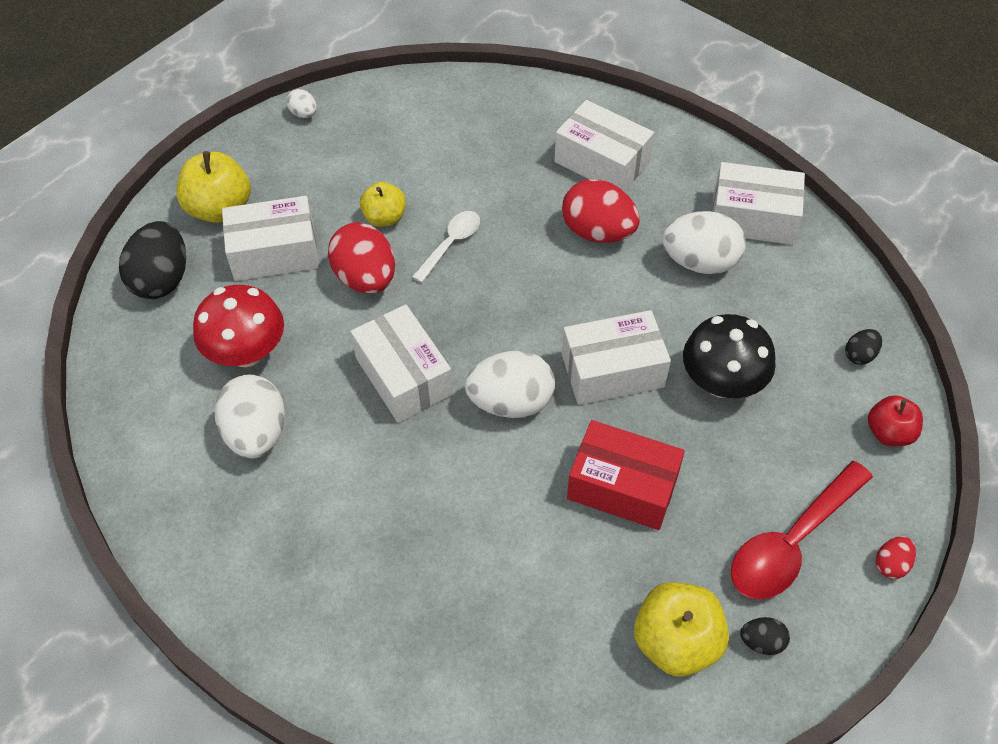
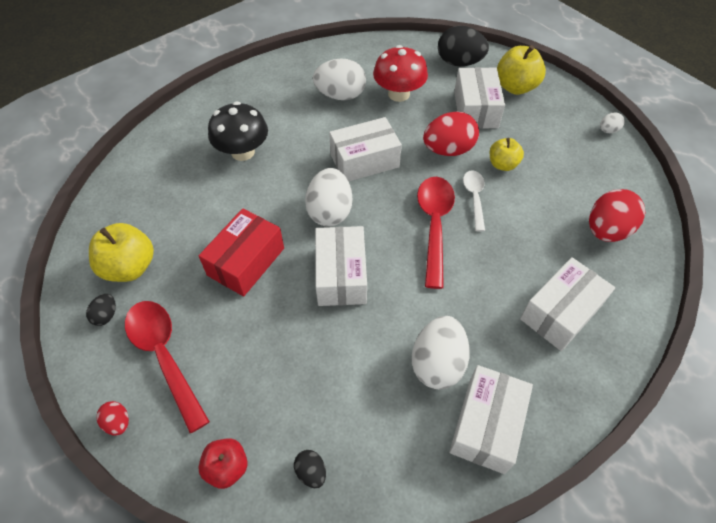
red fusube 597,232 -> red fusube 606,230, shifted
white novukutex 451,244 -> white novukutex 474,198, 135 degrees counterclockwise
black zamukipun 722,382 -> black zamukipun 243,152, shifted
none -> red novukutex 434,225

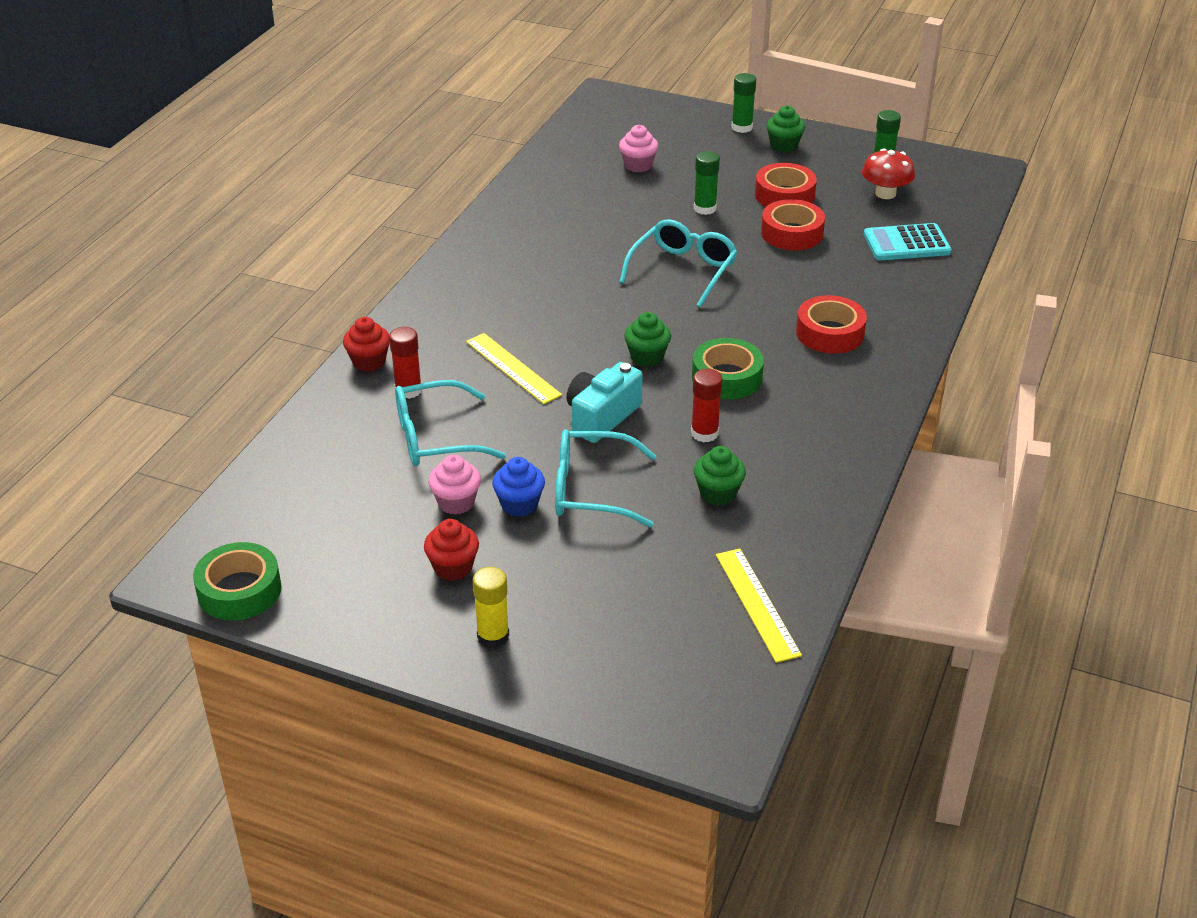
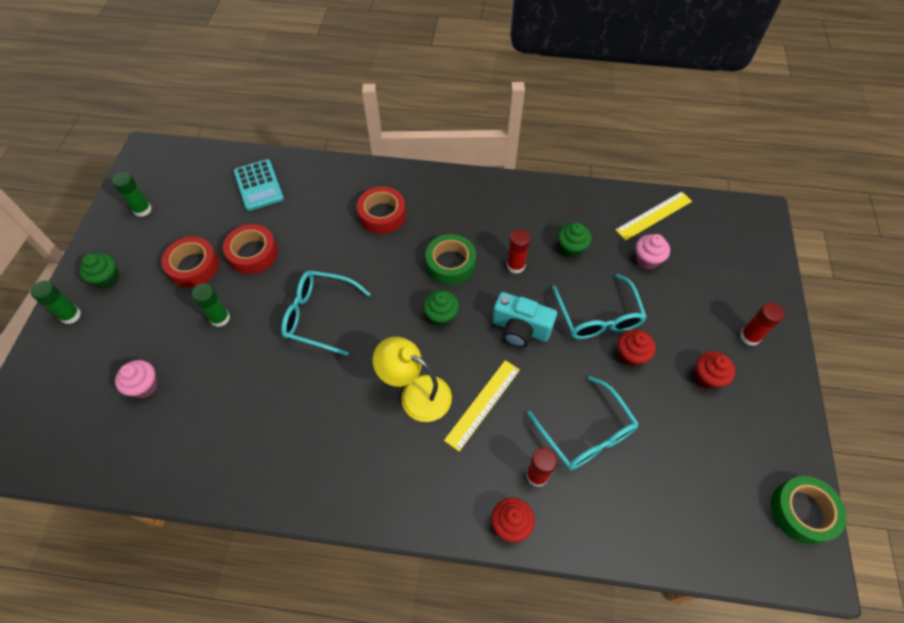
red zamukipun 885,193 -> none
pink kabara 456,502 -> pink kabara 647,260, shifted
blue kabara 519,504 -> red kabara 631,355
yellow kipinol 493,636 -> red kipinol 750,336
none -> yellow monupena 416,393

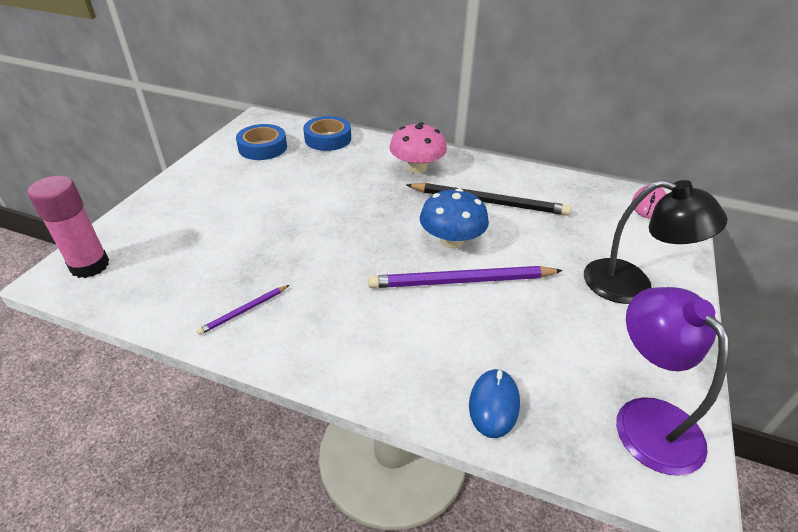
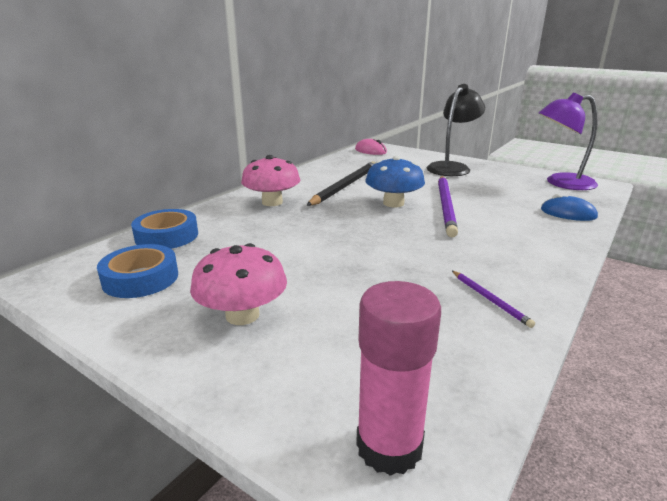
none -> pink zamukipun 242,315

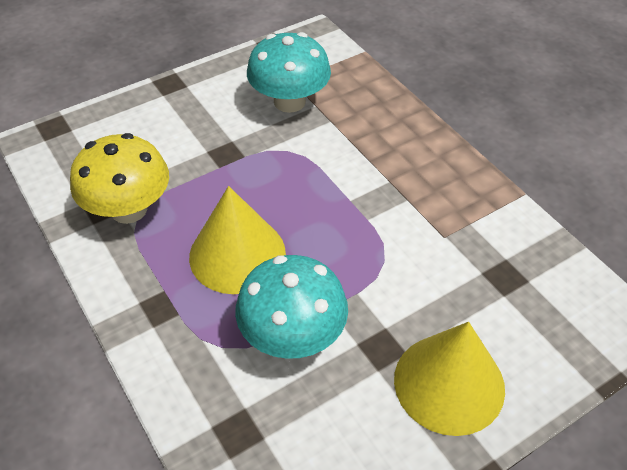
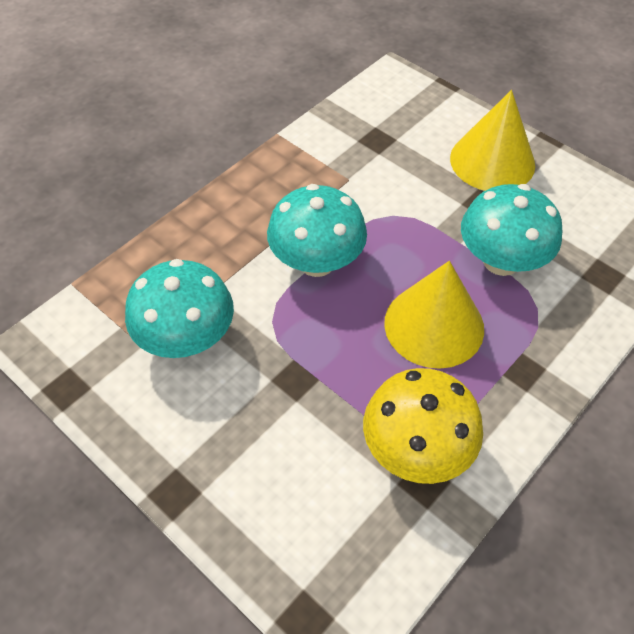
none -> turquoise zamukipun 317,262

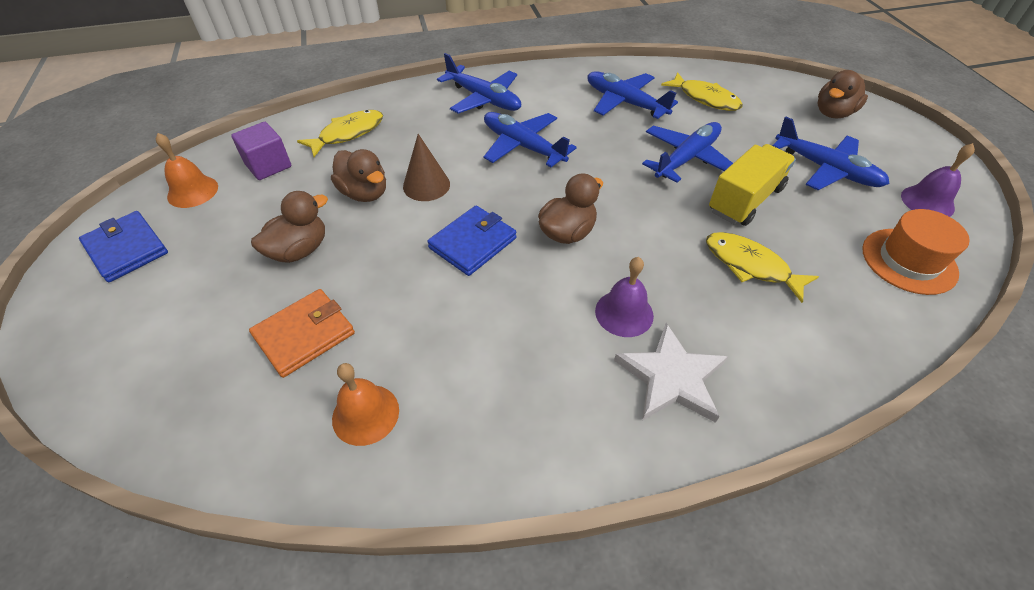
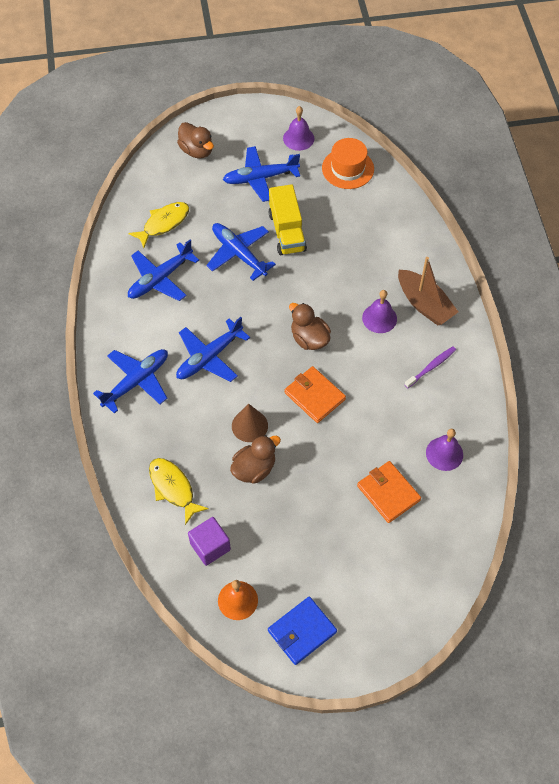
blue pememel 825,169 -> blue pememel 260,178, 150 degrees counterclockwise
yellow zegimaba 745,200 -> yellow zegimaba 287,232, 150 degrees counterclockwise
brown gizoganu 299,250 -> none
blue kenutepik 472,243 -> orange kenutepik 314,396
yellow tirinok 750,266 -> none
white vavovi 671,377 -> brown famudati 424,304
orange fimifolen 365,414 -> purple fimifolen 444,453
none -> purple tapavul 431,367

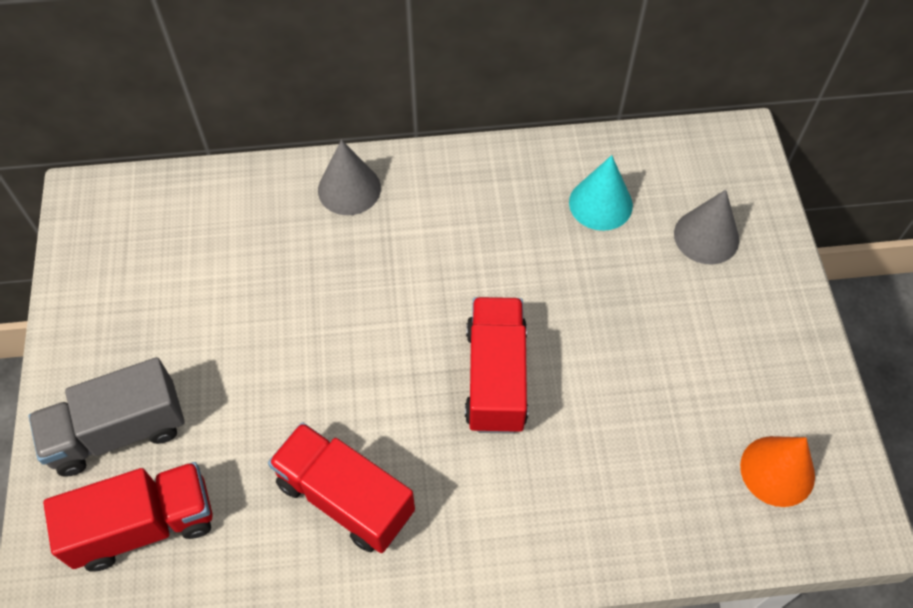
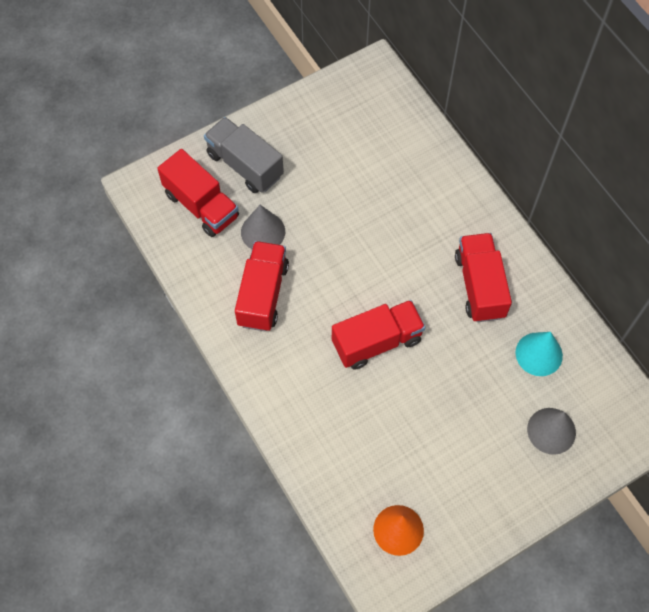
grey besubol 349,189 -> grey besubol 263,231, shifted
none -> red zegimaba 479,286

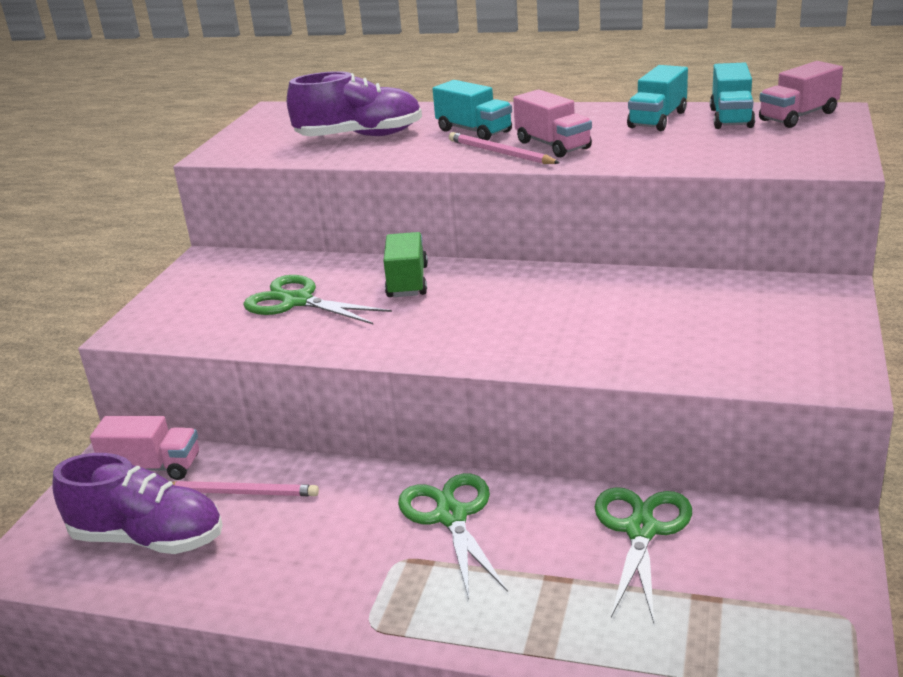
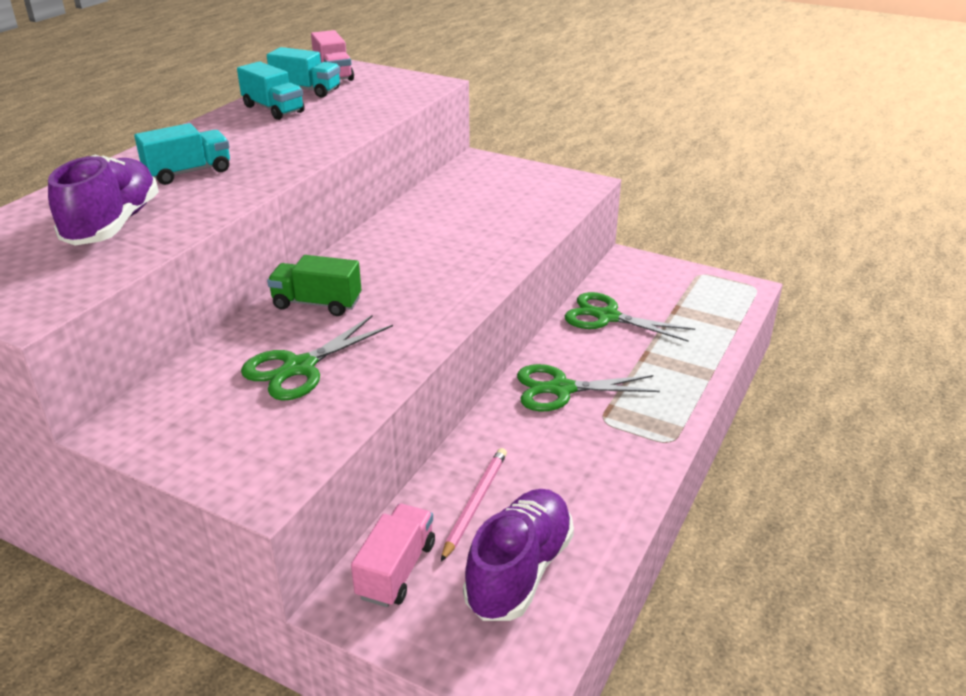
pink zegimaba 553,145 -> none
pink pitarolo 500,153 -> none

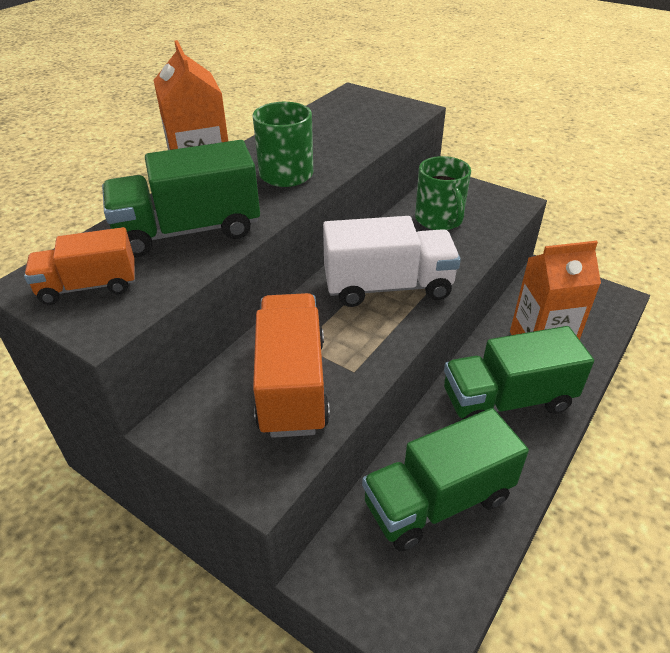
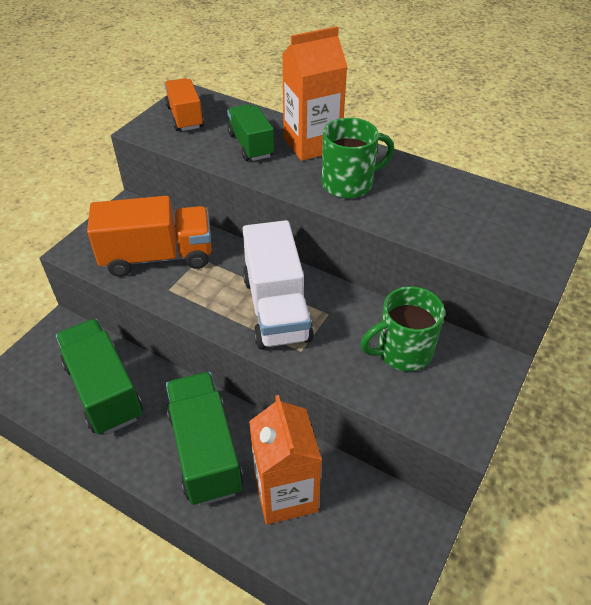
green zegimaba 189,231 -> green zegimaba 251,145, x0.61

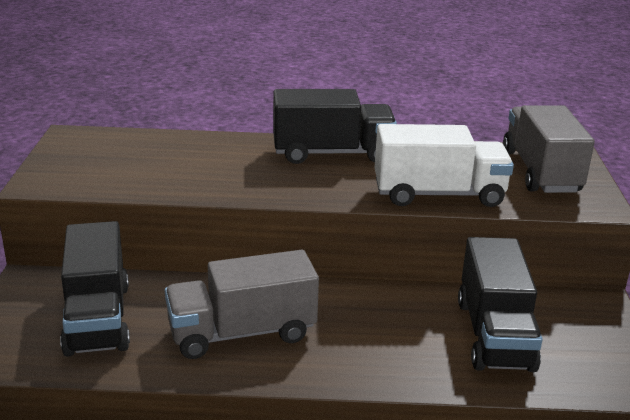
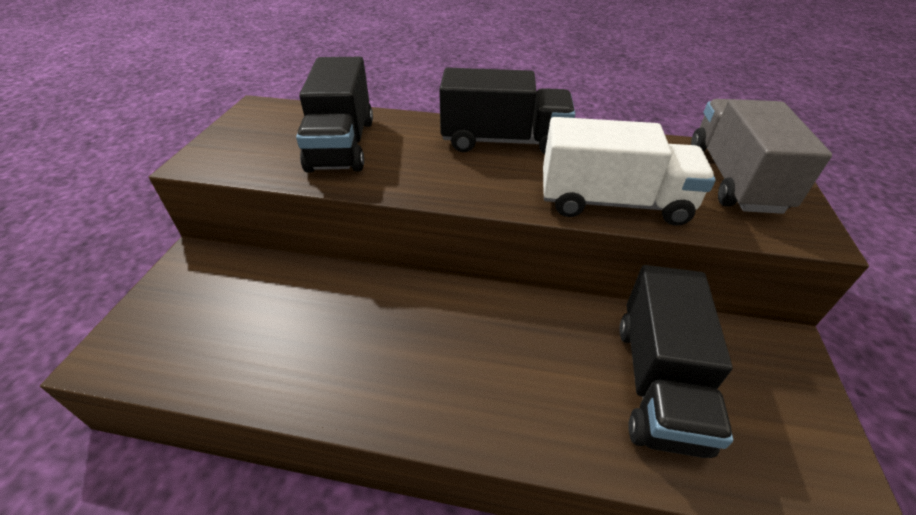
black zegimaba 97,318 -> black zegimaba 342,144, shifted
grey zegimaba 242,333 -> none

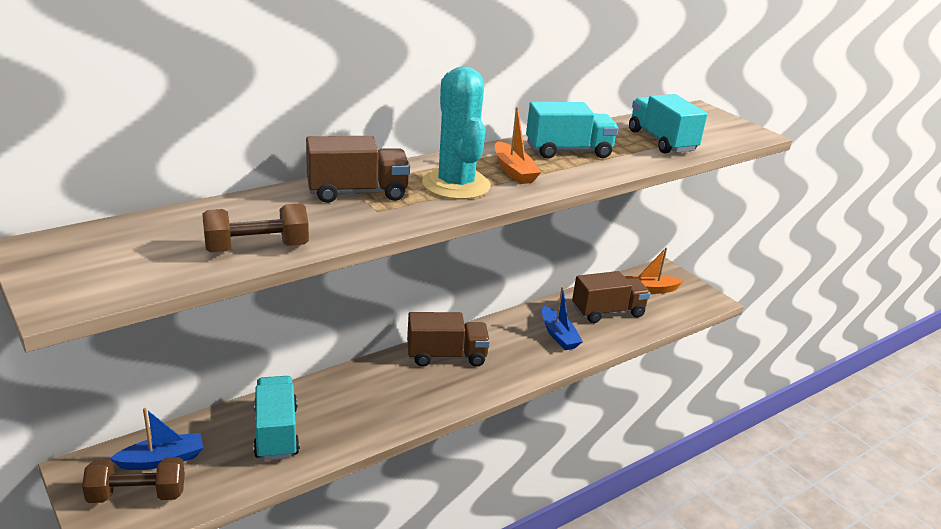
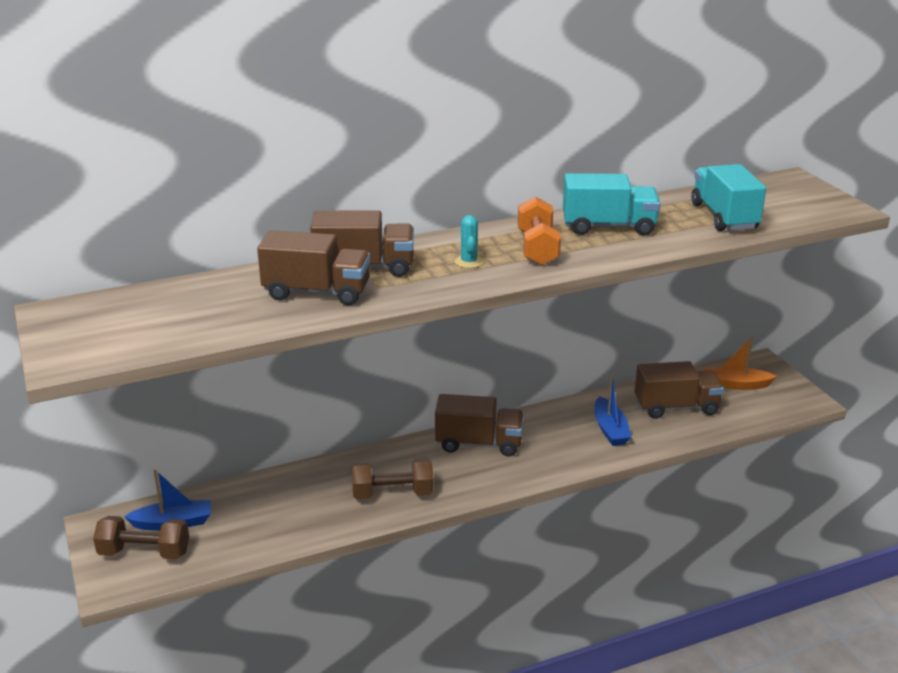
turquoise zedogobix 456,185 -> turquoise zedogobix 469,262, x0.40
orange famudati 514,171 -> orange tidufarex 537,248
brown tidufarex 257,248 -> brown tidufarex 393,494, shifted
turquoise zegimaba 276,433 -> none
none -> brown zegimaba 317,292

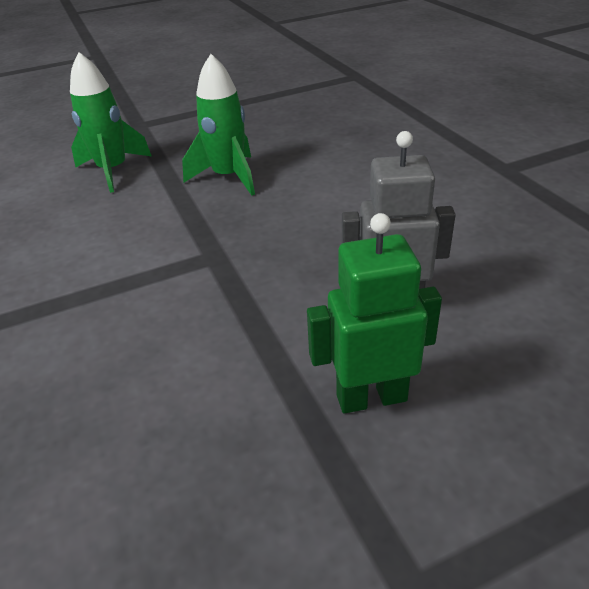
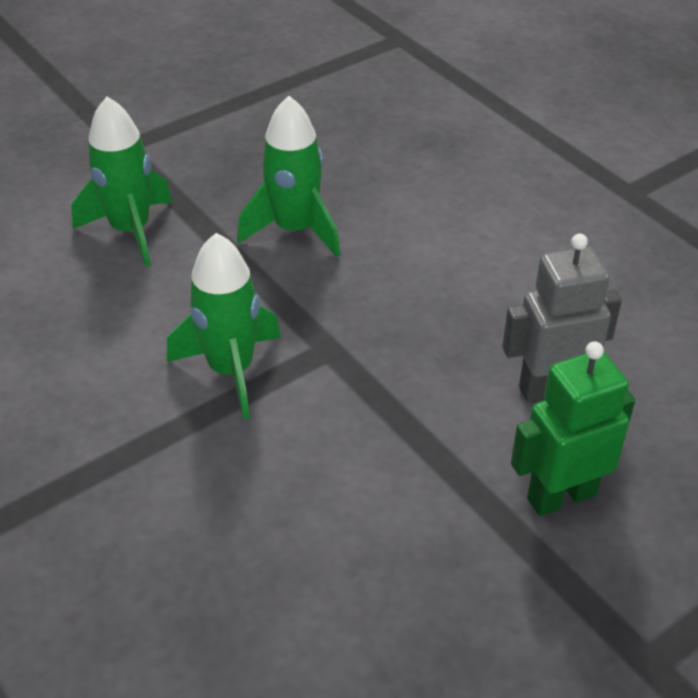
none -> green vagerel 231,370

